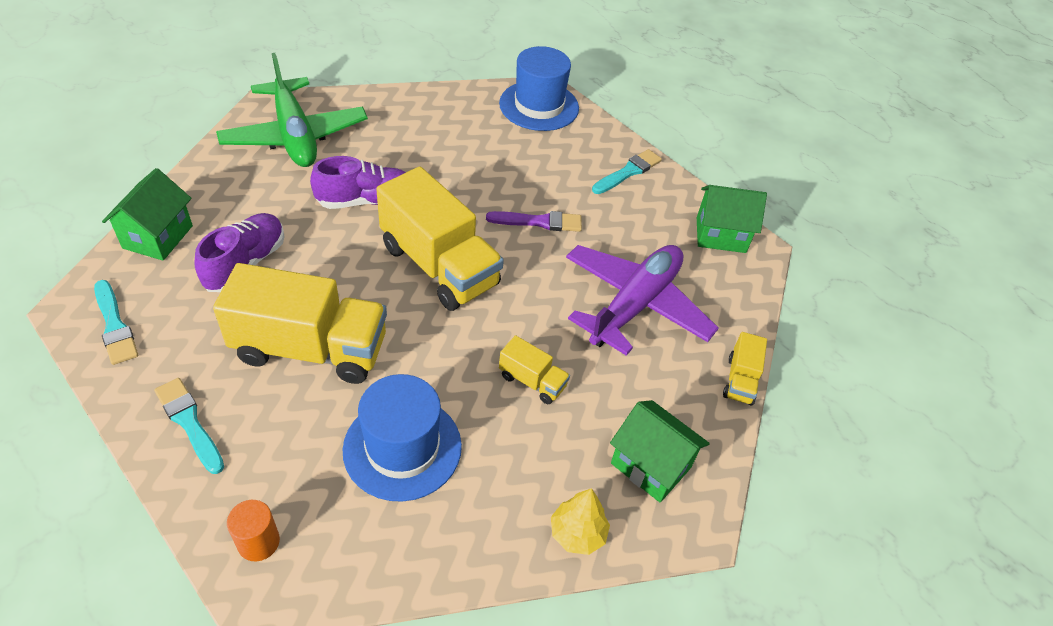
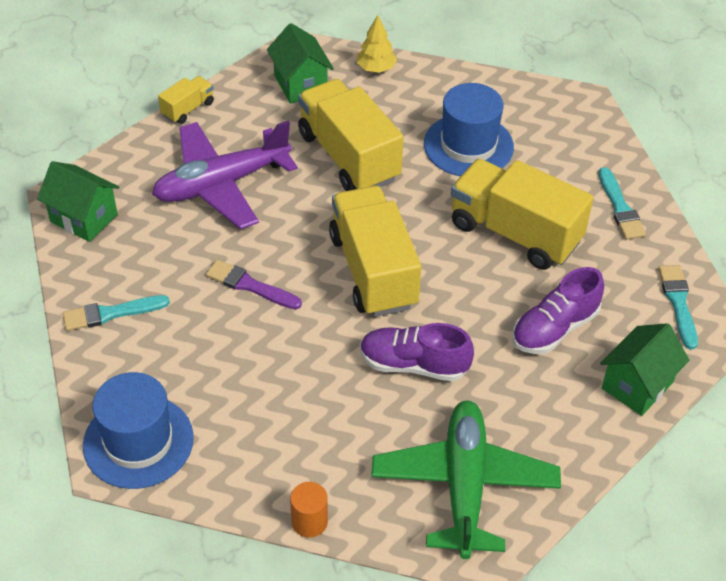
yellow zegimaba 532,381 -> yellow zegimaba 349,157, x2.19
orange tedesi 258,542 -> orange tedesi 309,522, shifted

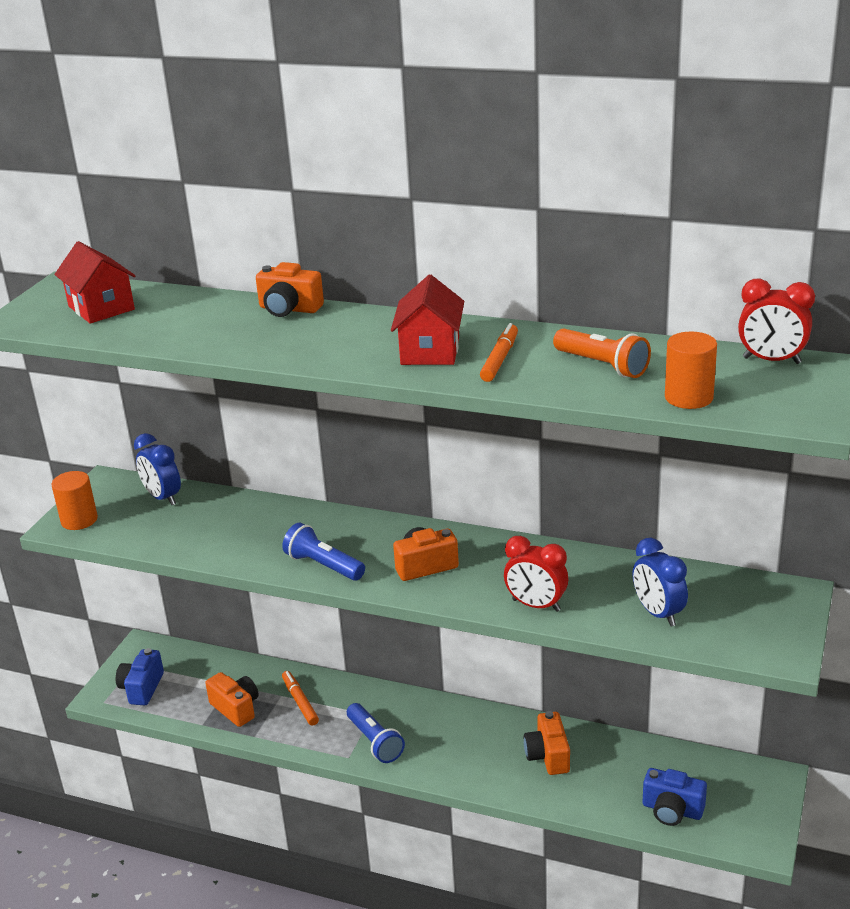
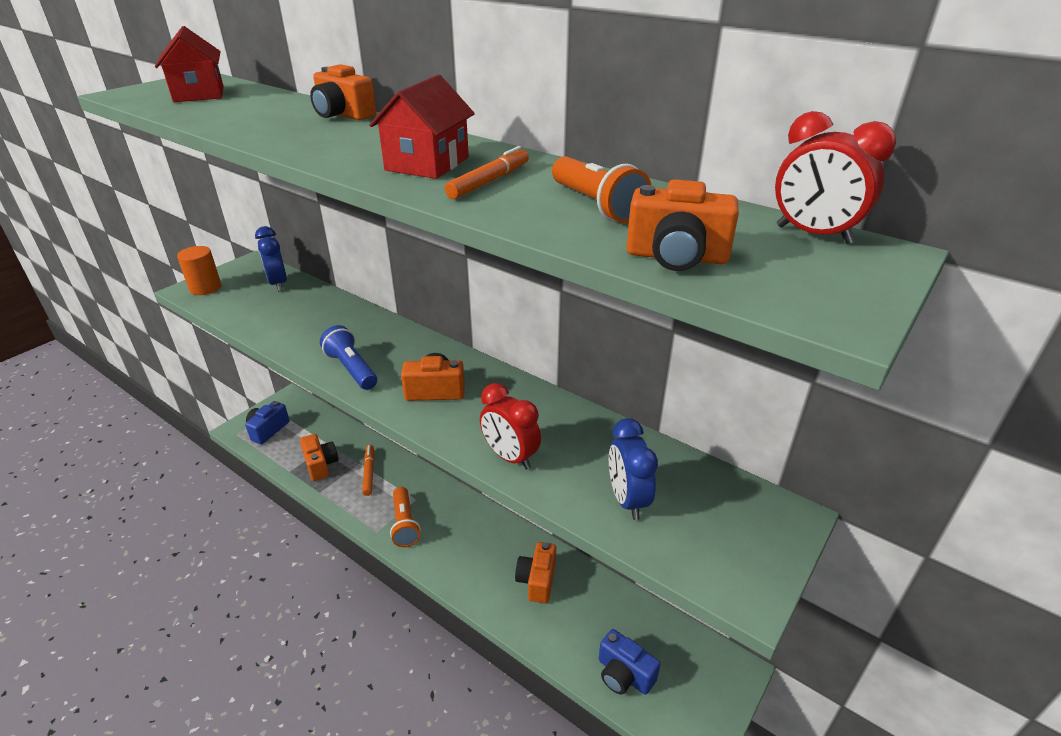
orange tedesi 688,397 -> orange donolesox 676,257
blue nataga 375,742 -> orange nataga 405,524

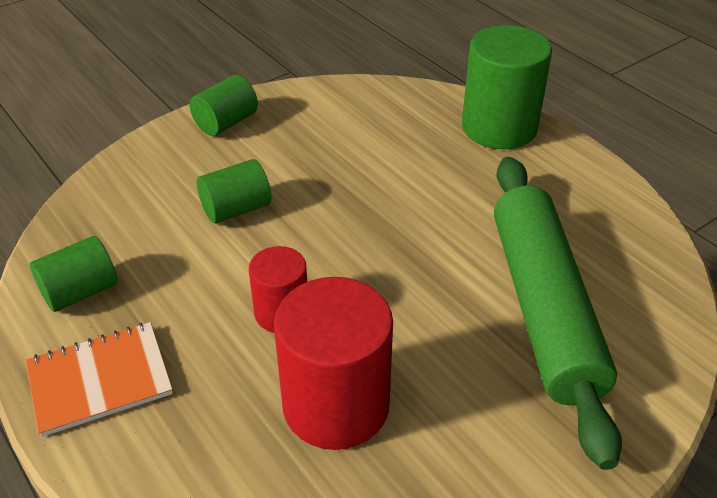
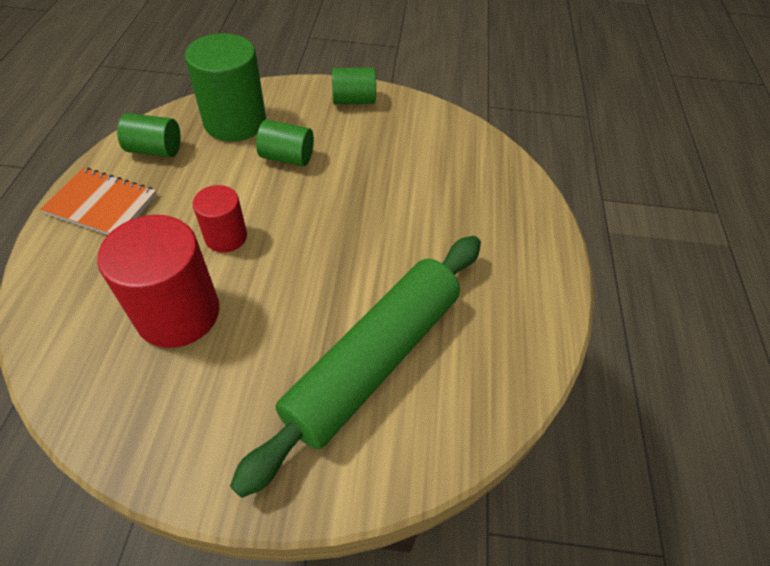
green tedesi 499,128 -> green tedesi 235,122, shifted

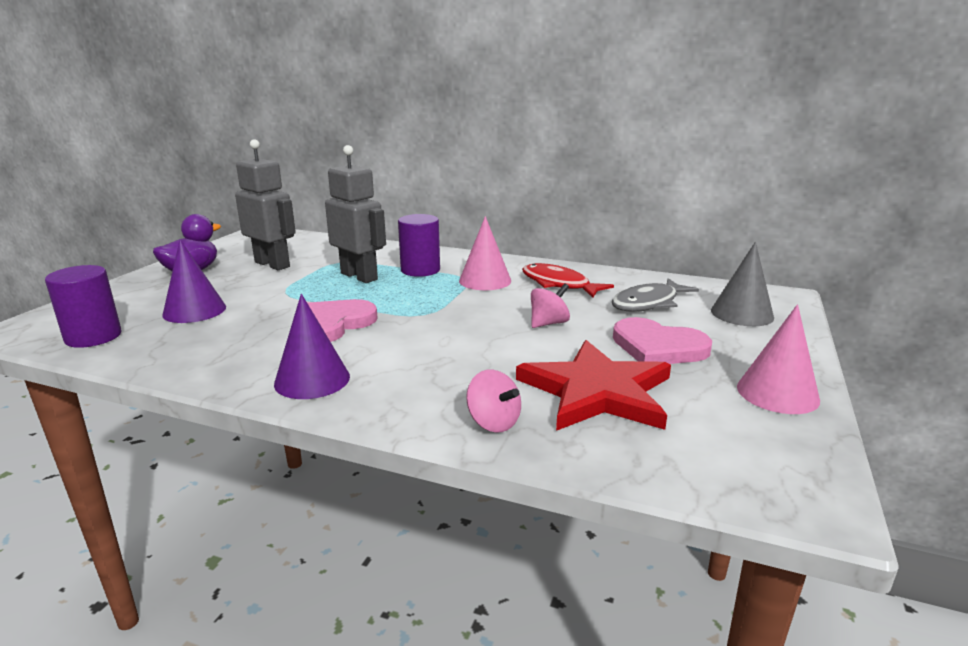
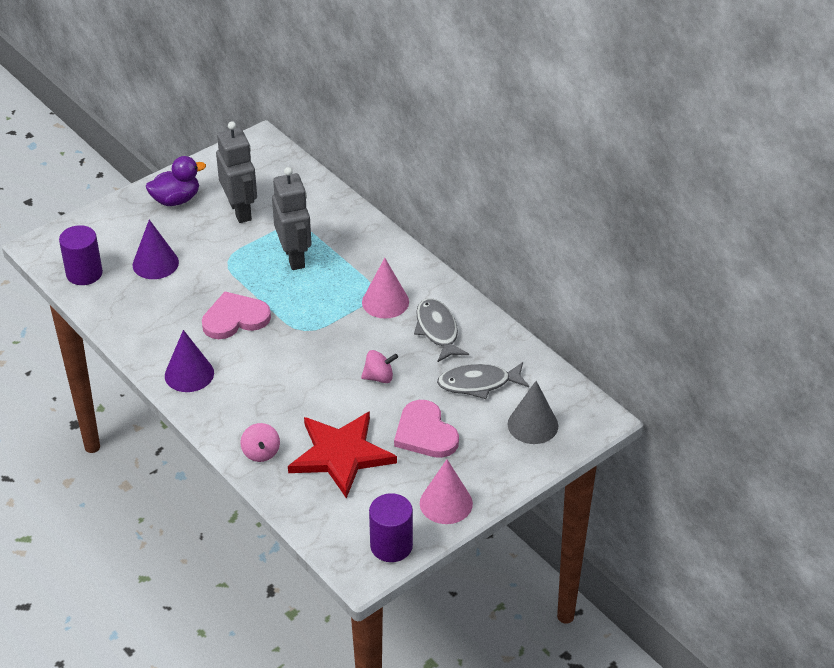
purple tedesi 420,270 -> purple tedesi 391,546, shifted
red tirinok 558,284 -> grey tirinok 437,330

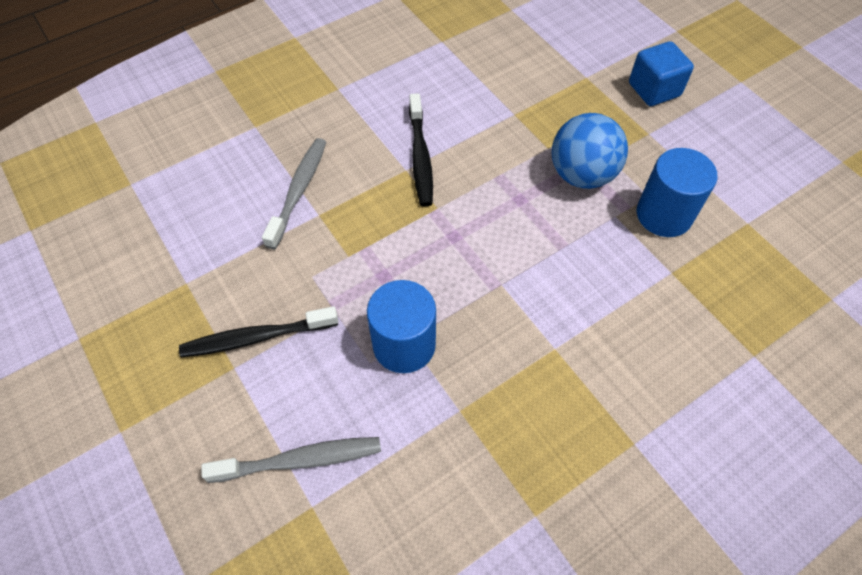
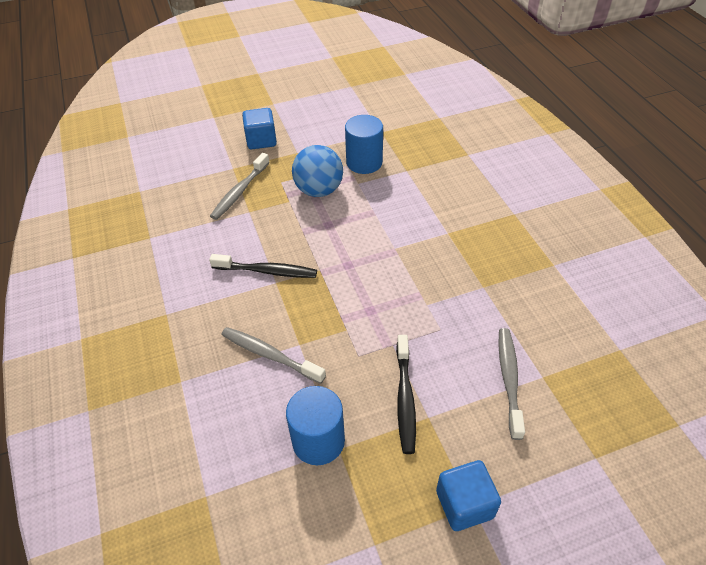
blue tedesi 404,345 -> blue tedesi 318,441, shifted
none -> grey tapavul 239,192
none -> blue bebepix 464,504

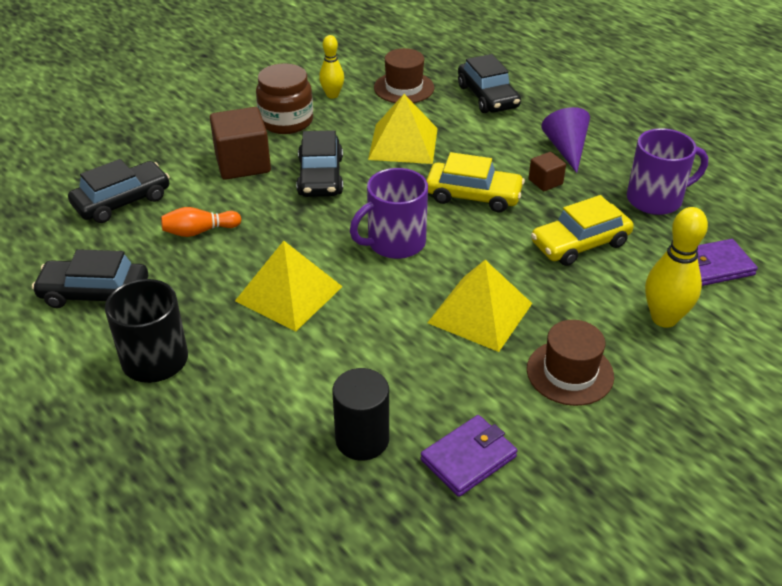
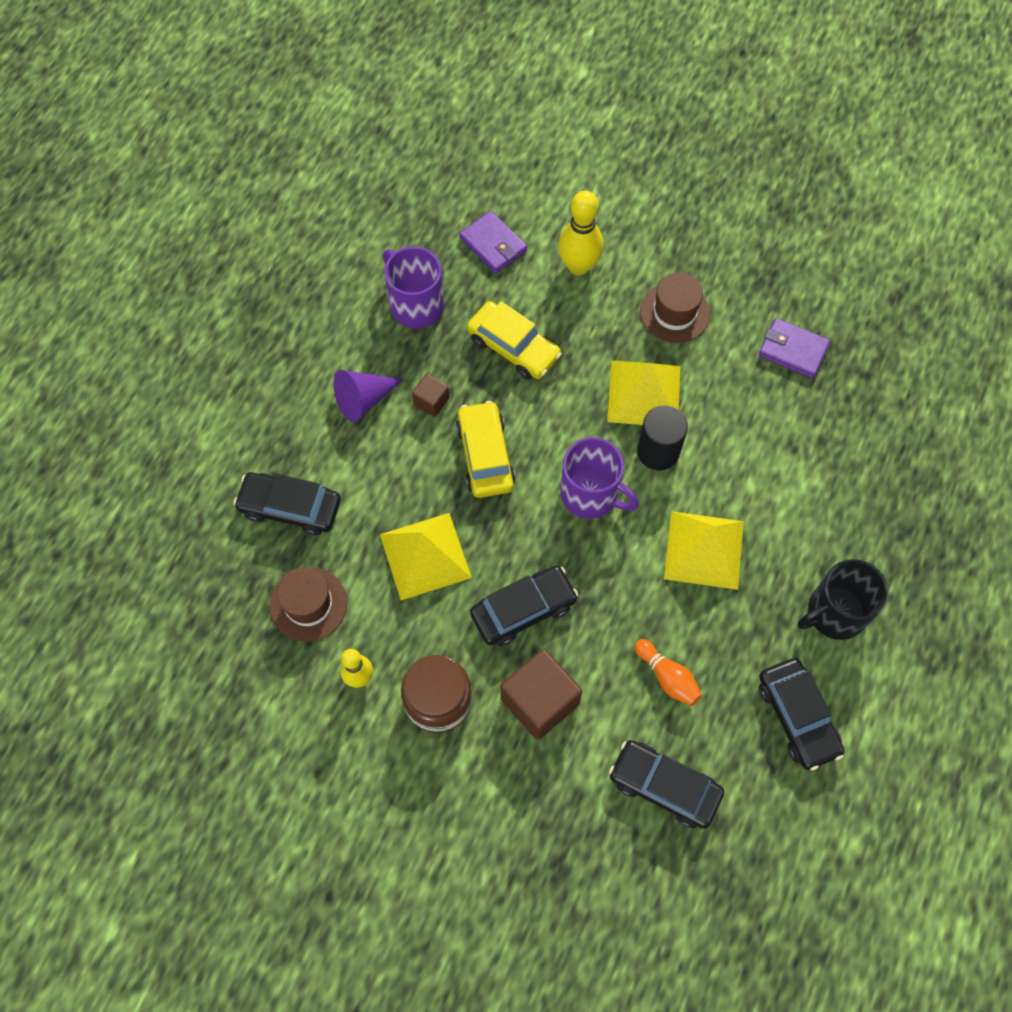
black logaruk 487,96 -> black logaruk 290,507, 120 degrees counterclockwise
black tedesi 362,439 -> black tedesi 658,451, shifted

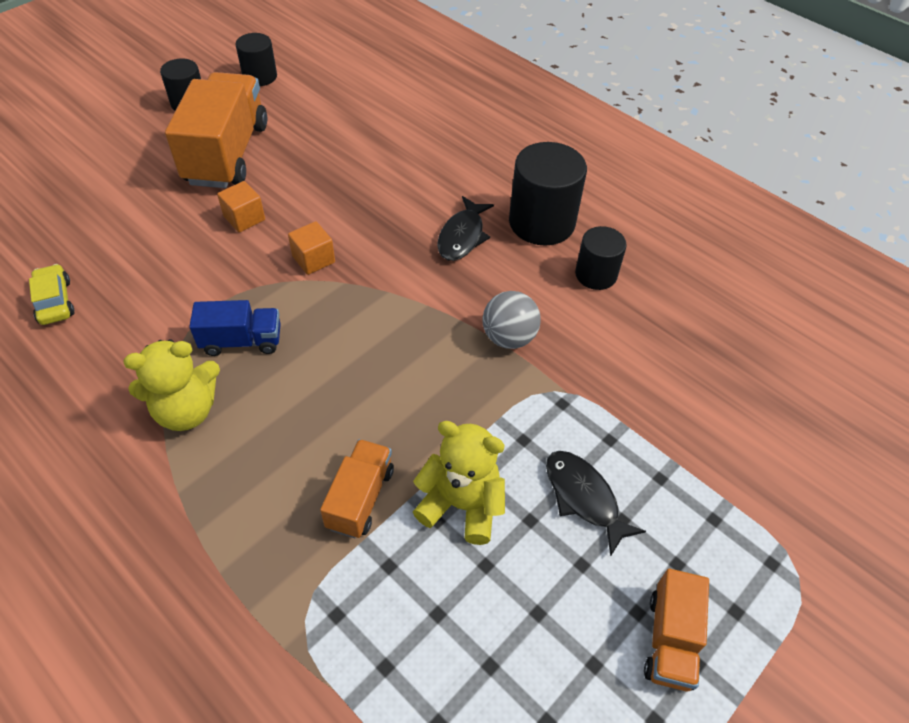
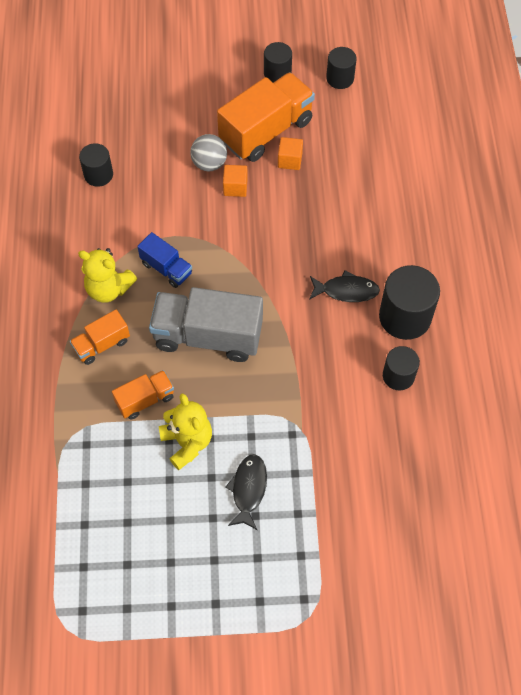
black tirinok 462,236 -> black tirinok 346,291, 150 degrees counterclockwise
orange bebepix 313,259 -> orange bebepix 290,160, shifted
yellow logaruk 55,301 -> black tedesi 98,175
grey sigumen 509,337 -> grey sigumen 209,164, shifted
orange zegimaba 670,640 -> orange zegimaba 102,344, shifted
none -> grey zegimaba 208,336

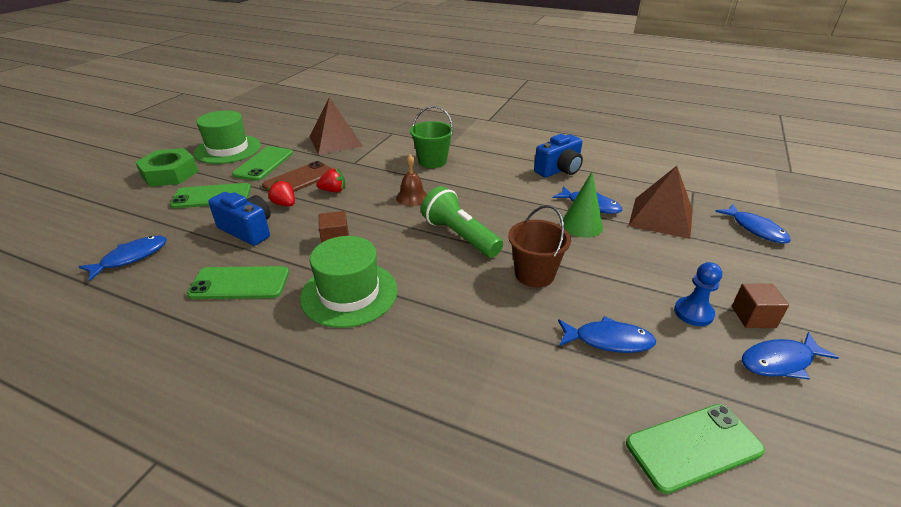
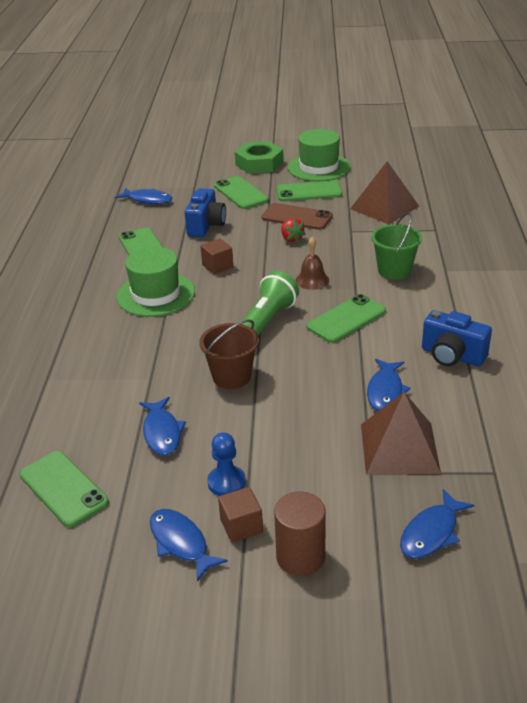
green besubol 581,225 -> none
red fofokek 284,204 -> none
none -> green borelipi 346,319
none -> brown tedesi 300,557

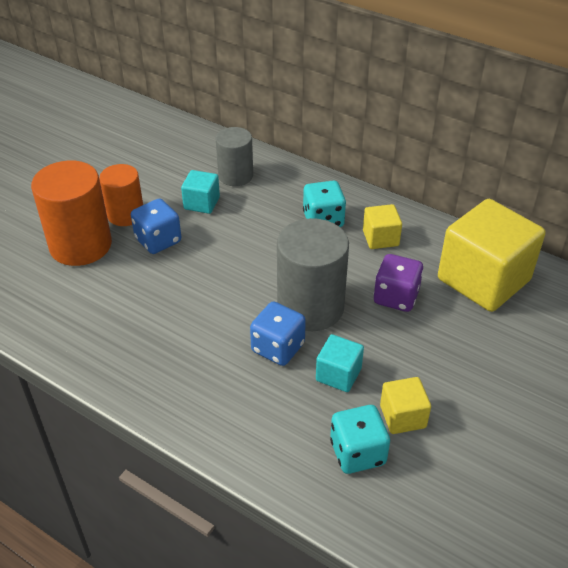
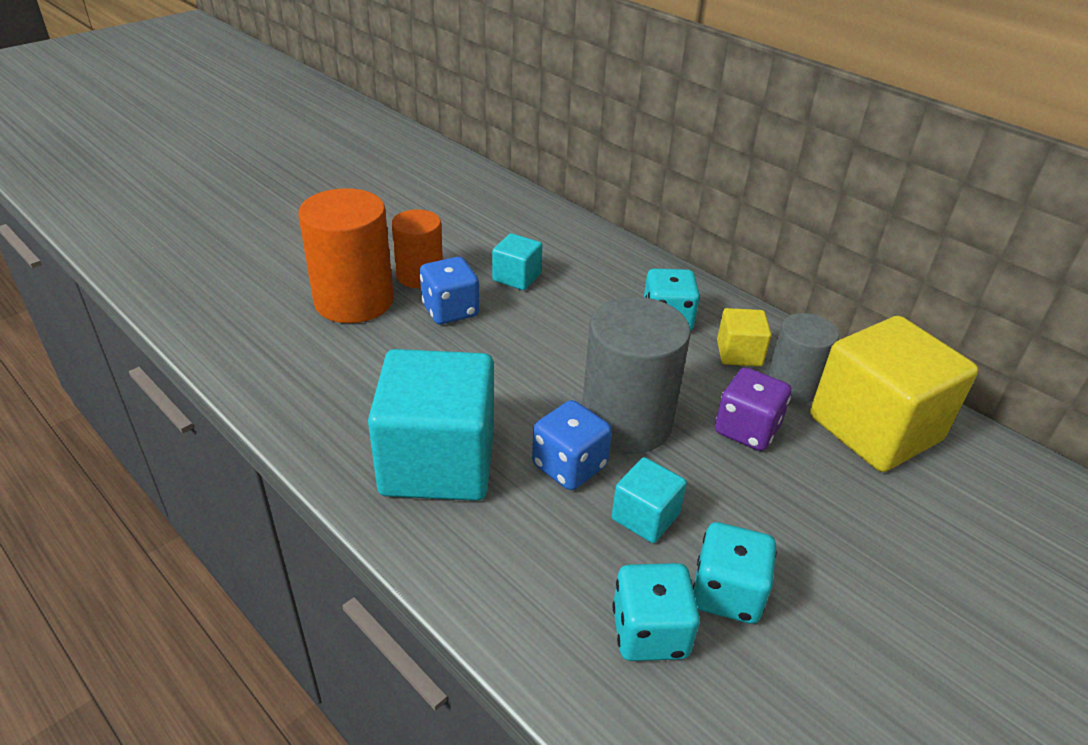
grey tedesi 235,176 -> grey tedesi 792,386, shifted
yellow bebepix 402,416 -> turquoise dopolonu 727,593
none -> turquoise bebepix 438,462

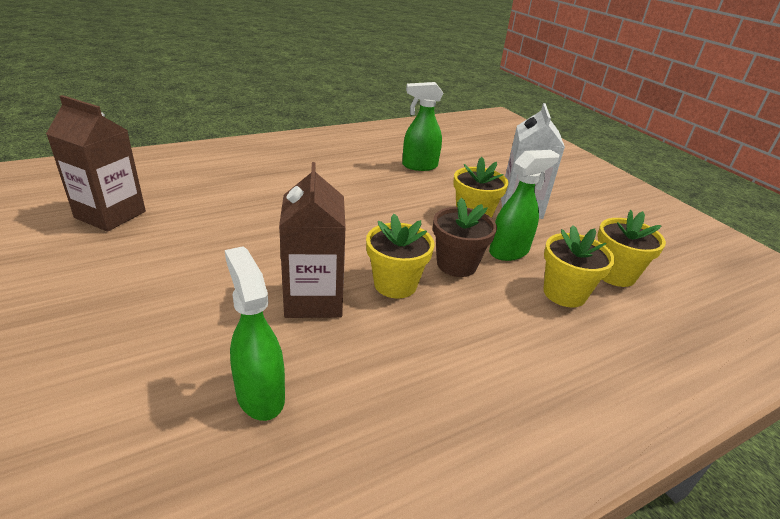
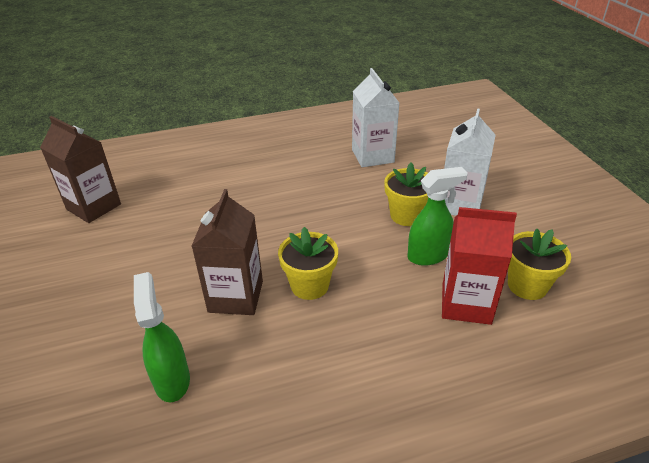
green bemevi 419,166 -> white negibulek 372,156
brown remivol 456,264 -> none
yellow remivol 564,293 -> red negibulek 466,303

